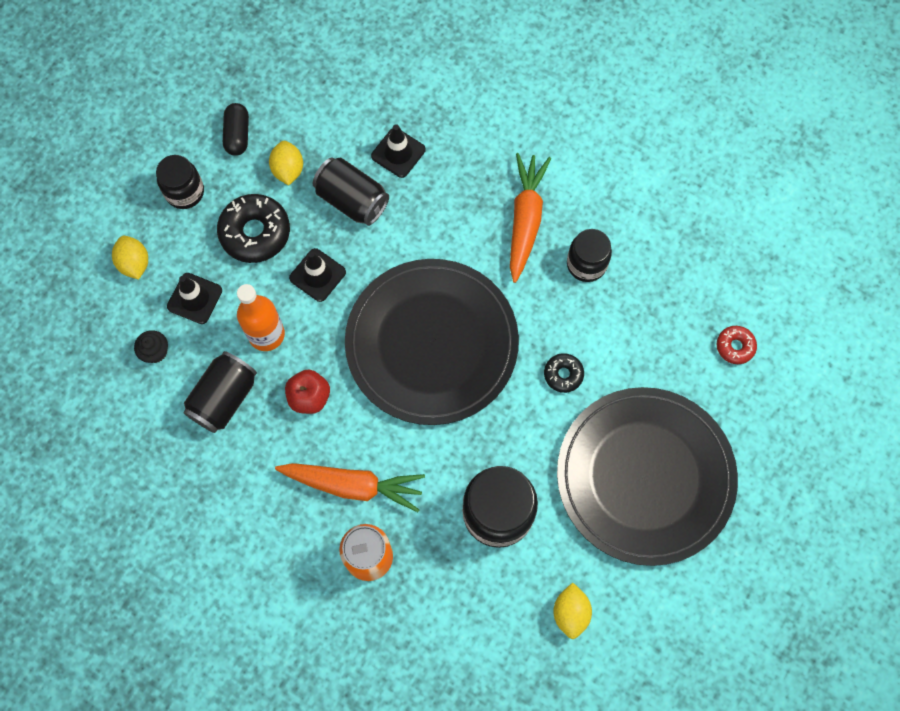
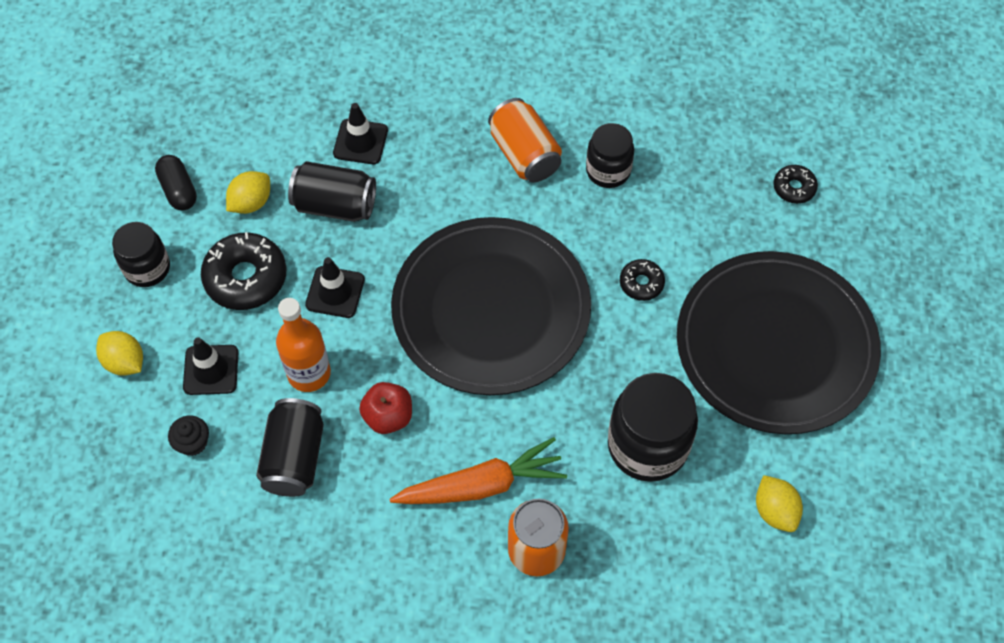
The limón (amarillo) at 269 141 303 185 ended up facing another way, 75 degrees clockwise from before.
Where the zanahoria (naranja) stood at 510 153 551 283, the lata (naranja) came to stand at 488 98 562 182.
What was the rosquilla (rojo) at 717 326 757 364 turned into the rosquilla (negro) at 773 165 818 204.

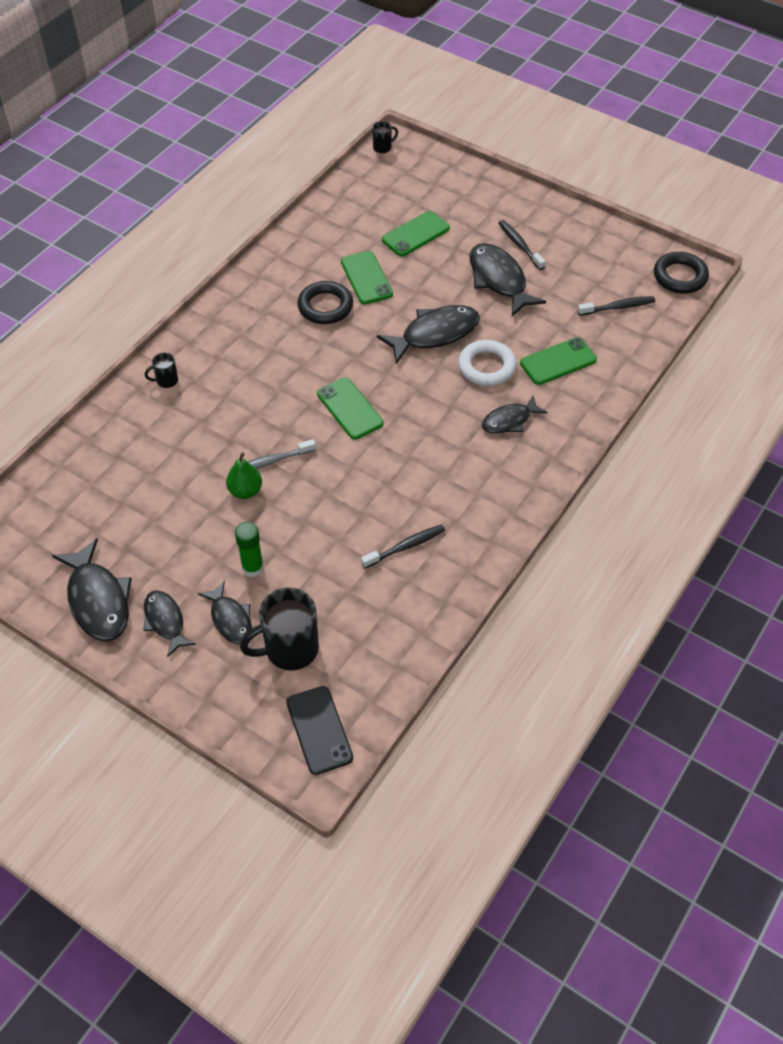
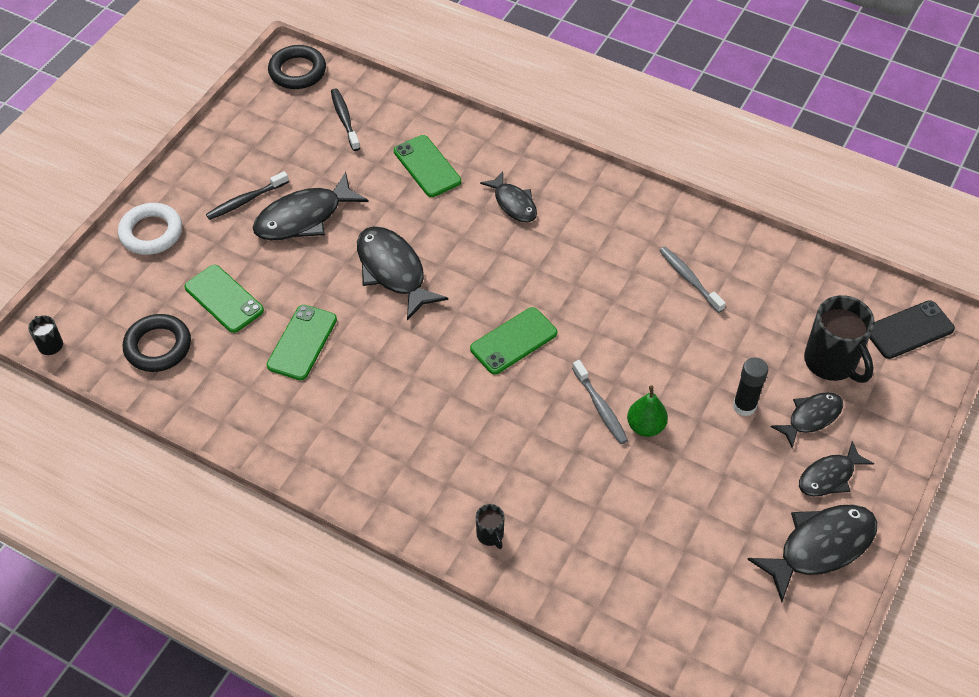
The anillo (blanco) ended up elsewhere, having gone from 458 340 516 386 to 118 203 182 255.
The anillo (negro) ended up elsewhere, having gone from 297 281 353 324 to 123 314 191 372.
The móvil (verde) at 341 251 393 304 ended up facing another way, 45 degrees counterclockwise from before.
What was the cepillo de dientes (negro) at 361 524 445 568 turned into the cepillo de dientes (gris) at 659 247 726 313.
What was the barra de pegamento (verde) at 235 522 264 577 turned into the barra de pegamento (negro) at 733 357 768 416.

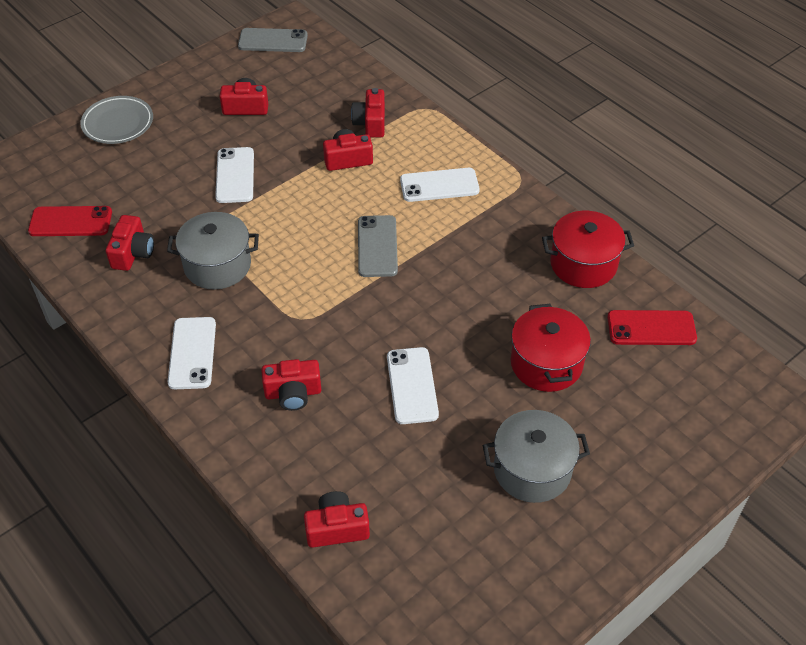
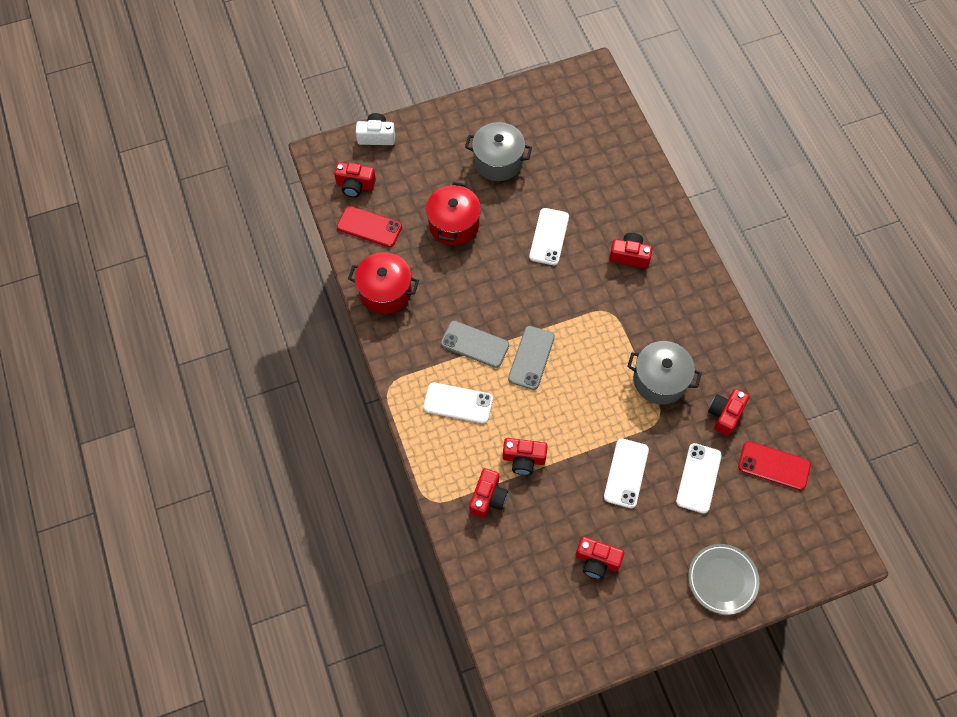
The cámara (rojo) ended up elsewhere, having gone from 304 491 370 548 to 334 162 376 198.
The second view gained the cámara (blanco) at 356 113 395 145.
The móvil (gris) ended up elsewhere, having gone from 238 28 308 52 to 441 321 509 368.
The móvil (blanco) ended up elsewhere, having gone from 167 317 216 389 to 676 443 722 514.

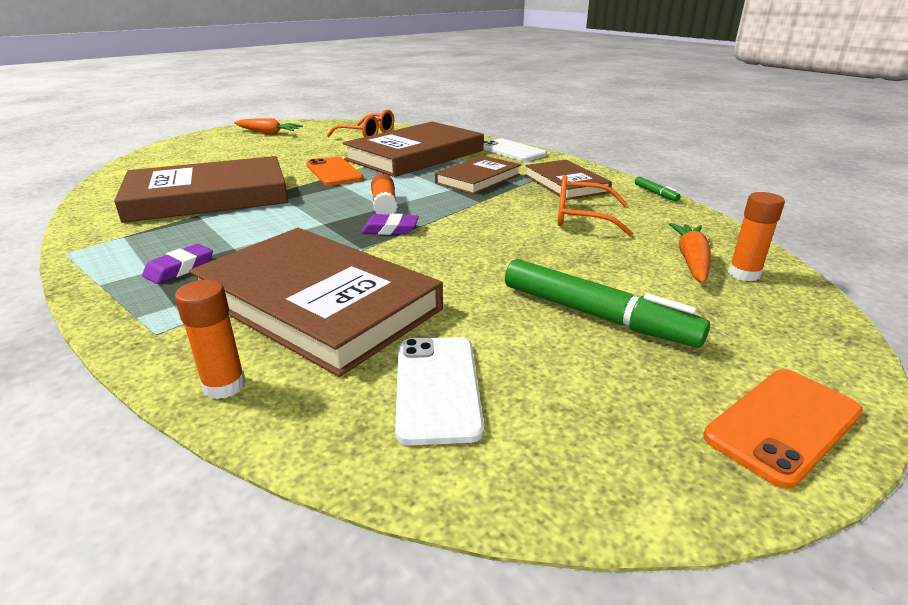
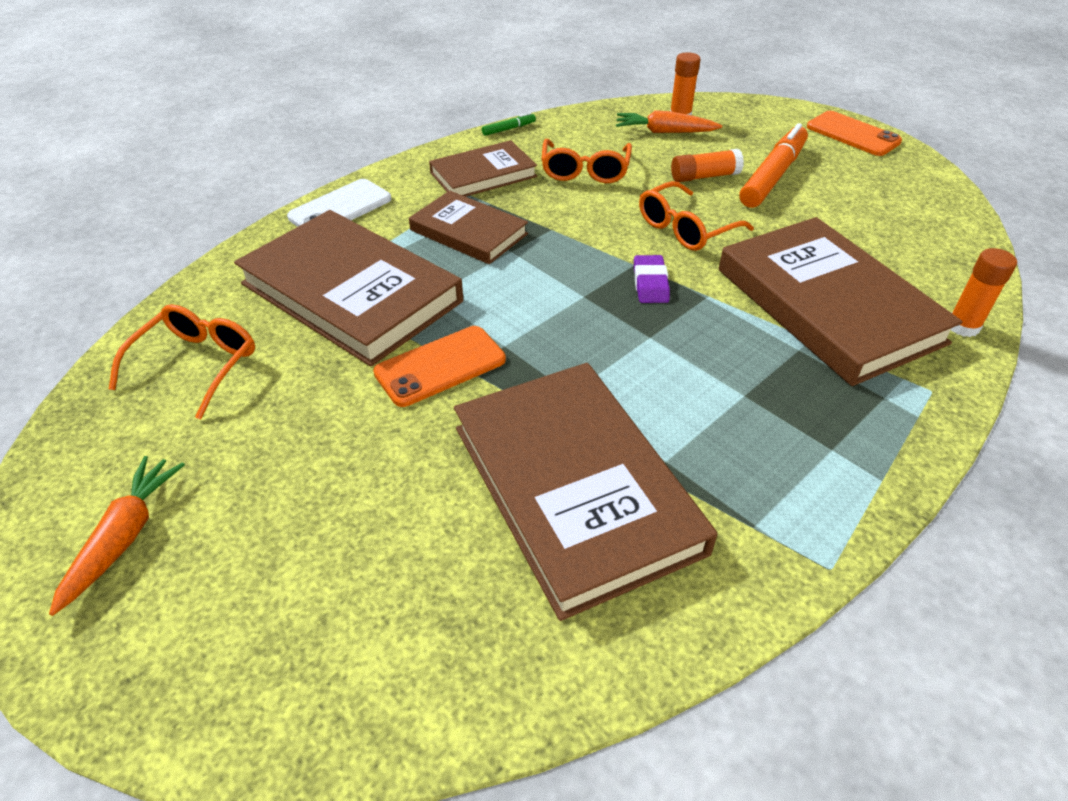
The second view gained the gafas (naranja) at 639 181 754 251.
The barra de pegamento (naranja) ended up elsewhere, having gone from 371 174 398 215 to 671 149 744 182.
The libro (marrón) at 189 228 443 377 ended up facing another way, 60 degrees counterclockwise from before.
What was the rotulador (verde) at 505 259 710 348 turned into the rotulador (naranja) at 739 123 808 208.
The second view lost the goma de borrar (morado) at 142 244 213 284.
The second view lost the móvil (blanco) at 395 337 484 445.

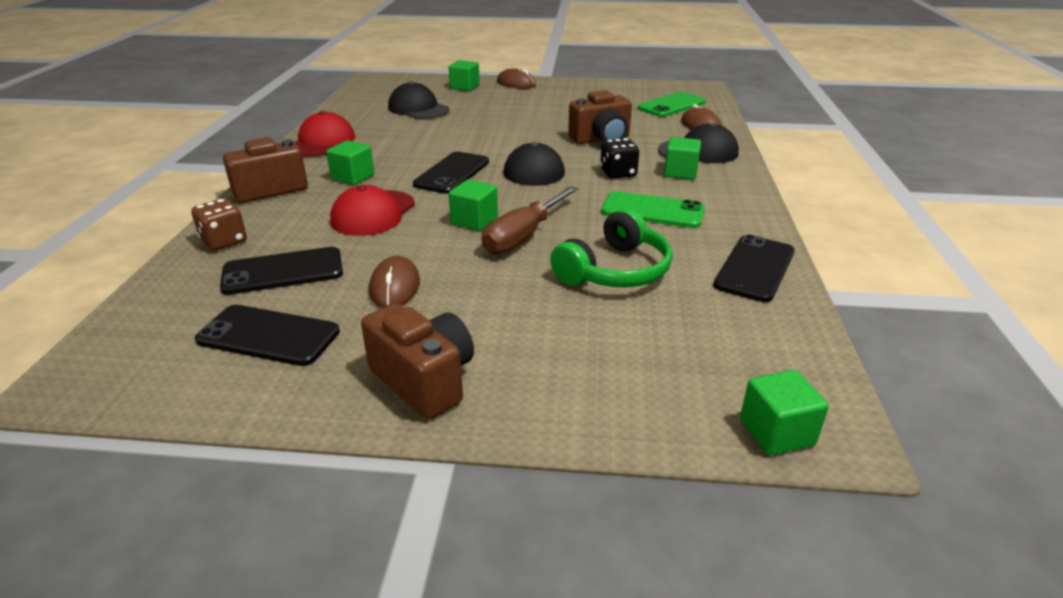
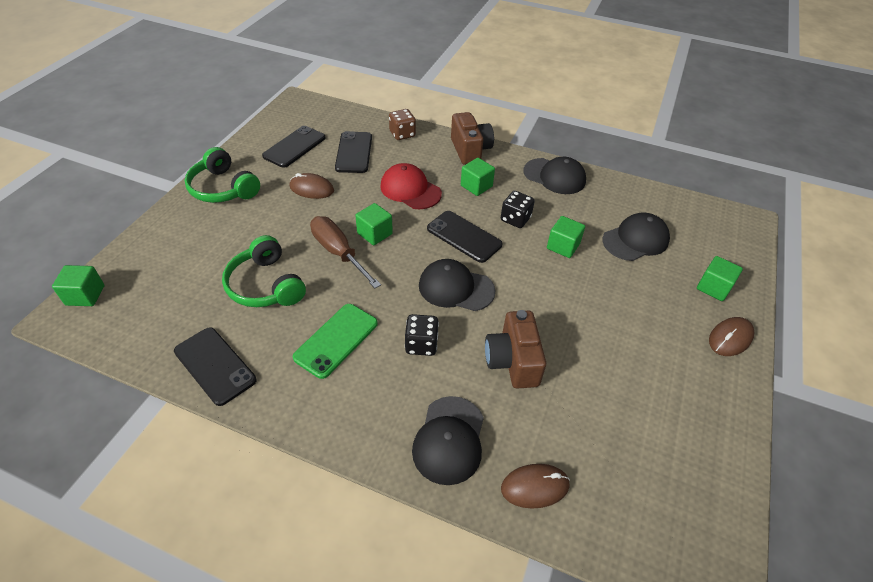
Where the cámara (marrón) stood at 361 303 474 419, the auriculares (verde) came to stand at 185 147 260 203.
The second view gained the dado (negro) at 501 191 535 228.
What was the gorra (rojo) at 295 111 355 157 turned into the gorra (negro) at 523 157 586 194.
The cubo (verde) ended up elsewhere, having gone from 664 137 701 180 to 547 216 585 258.
The second view lost the móvil (verde) at 638 92 706 117.

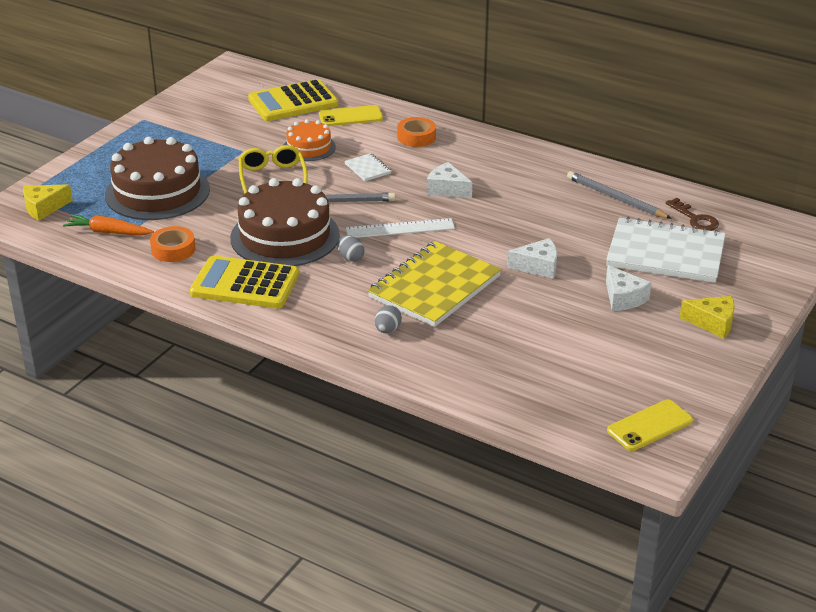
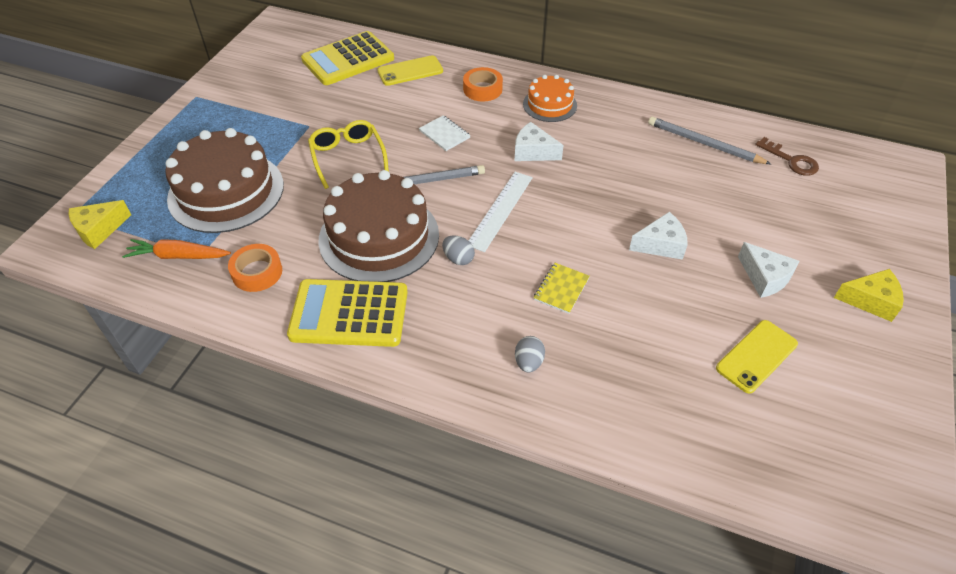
The regla (blanco) at 346 218 455 238 ended up facing another way, 45 degrees counterclockwise from before.
The tarta (naranja) ended up elsewhere, having gone from 283 119 336 161 to 523 75 577 122.
The size of the cuaderno (amarillo) at 367 241 501 327 changed by a factor of 0.42.
The móvil (amarillo) ended up elsewhere, having gone from 607 399 693 451 to 716 320 798 394.
The second view lost the cuaderno (blanco) at 606 217 726 283.

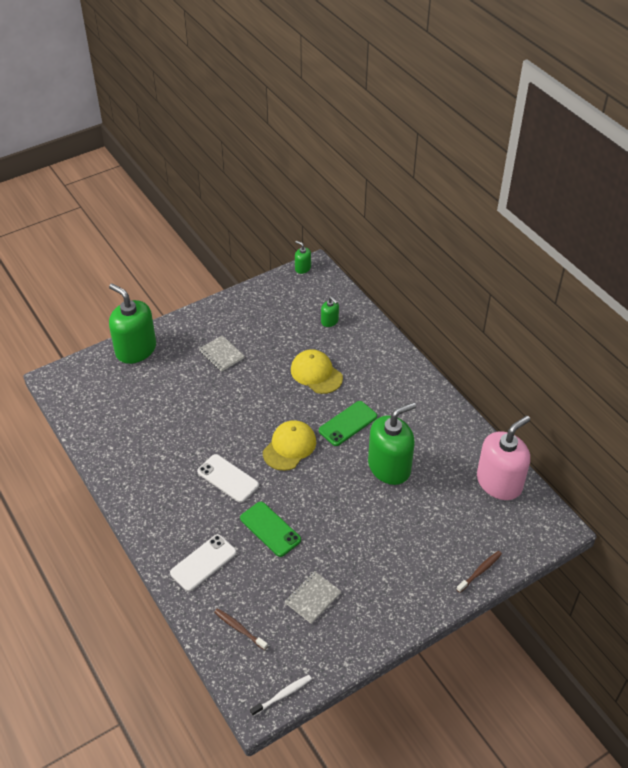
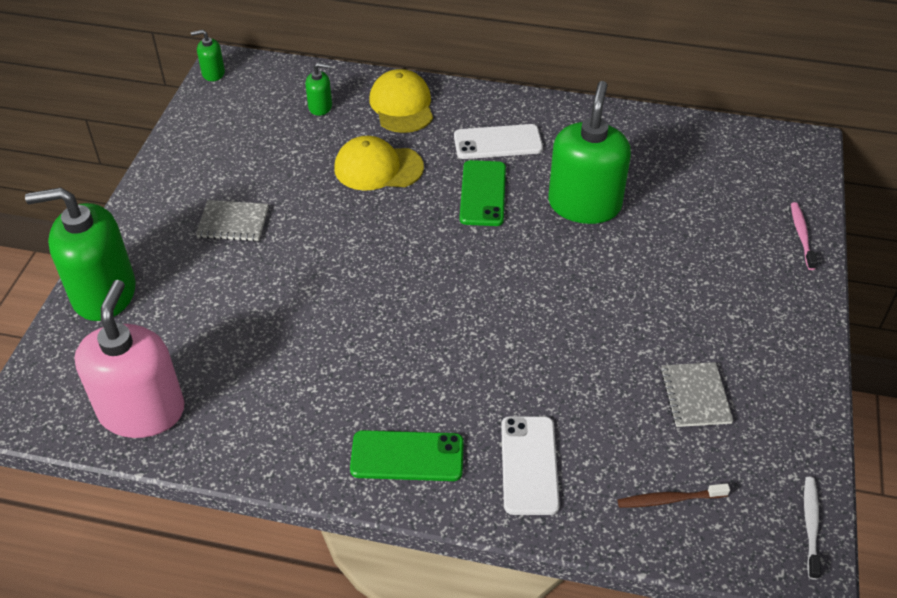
The dispensador de jabón (rosa) ended up elsewhere, having gone from 477 416 530 500 to 74 280 185 438.
The móvil (verde) ended up elsewhere, having gone from 240 502 301 557 to 350 430 464 481.
The gorra (amarillo) ended up elsewhere, having gone from 263 420 316 471 to 369 69 433 133.
The móvil (blanco) ended up elsewhere, having gone from 197 454 259 503 to 454 124 543 159.
What was the cepillo de dientes (marrón) at 456 551 502 593 turned into the cepillo de dientes (rosa) at 791 202 818 270.

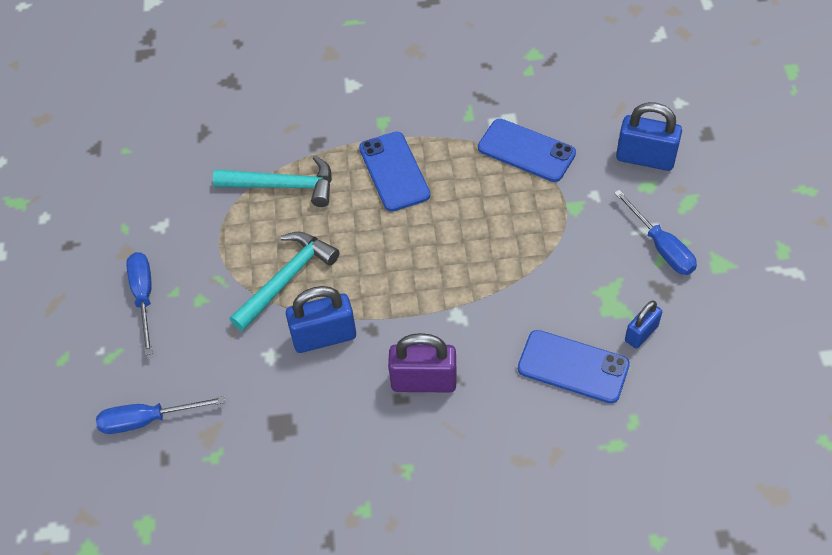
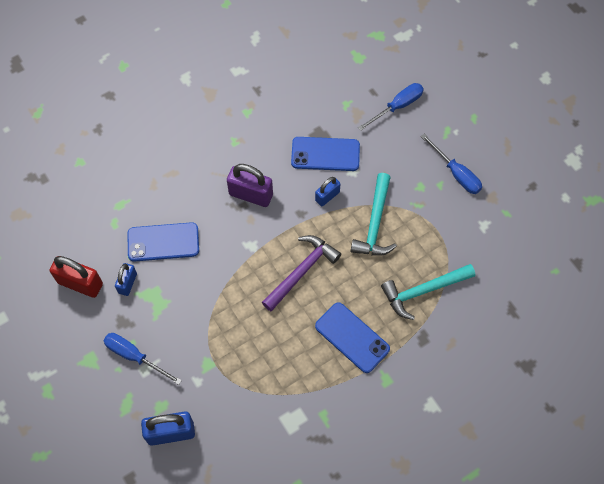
The second view gained the candado (rojo) at 50 256 103 298.
The candado (morado) at 388 333 457 392 ended up facing another way, 45 degrees clockwise from before.
The second view gained the martillo (morado) at 262 235 341 311.
The móvil (azul) ended up elsewhere, having gone from 478 119 576 182 to 291 137 360 171.
The size of the candado (azul) at 286 286 356 353 changed by a factor of 0.60.

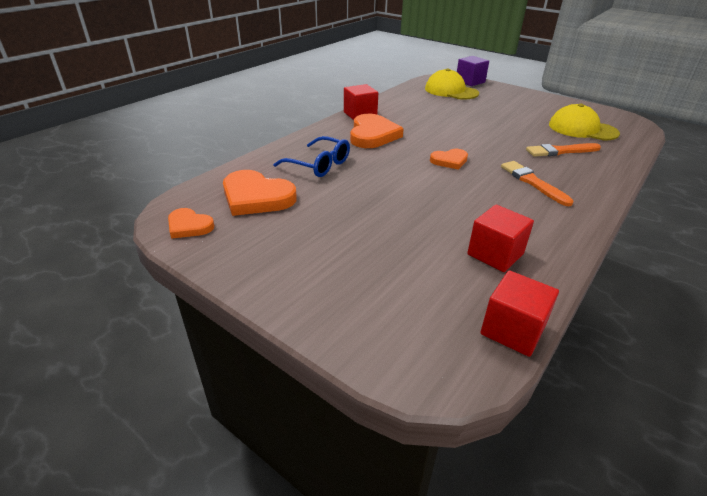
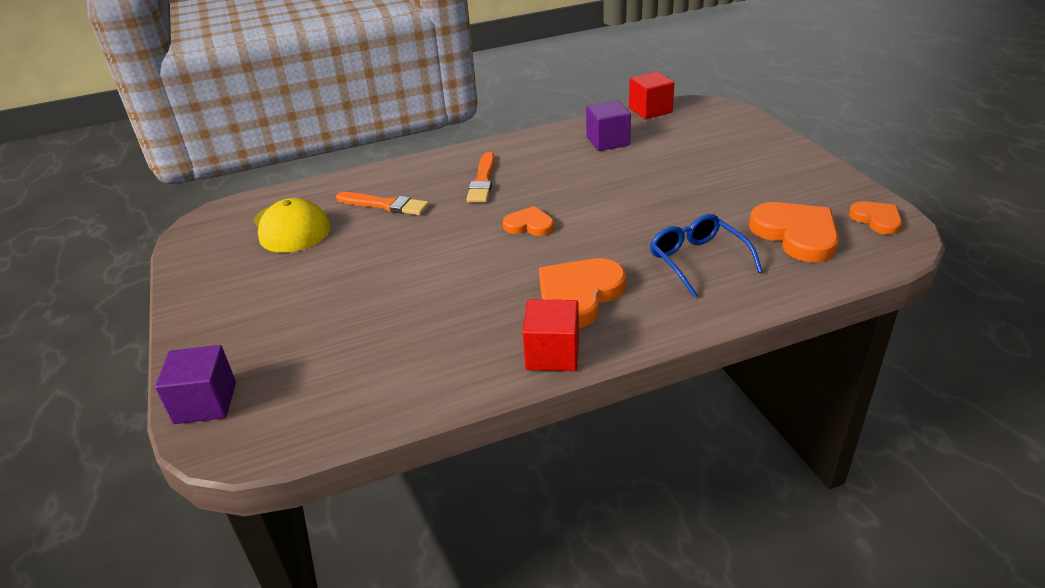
What was the cubo (rojo) at 467 205 534 272 turned into the cubo (morado) at 586 100 631 151.
The second view lost the gorra (amarillo) at 425 68 479 100.

